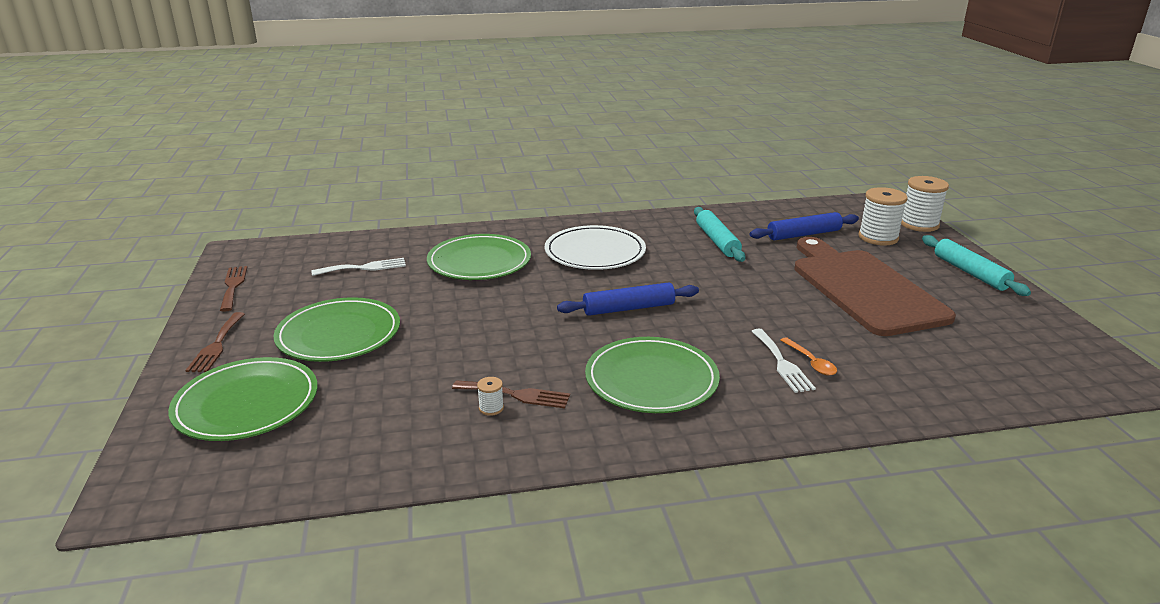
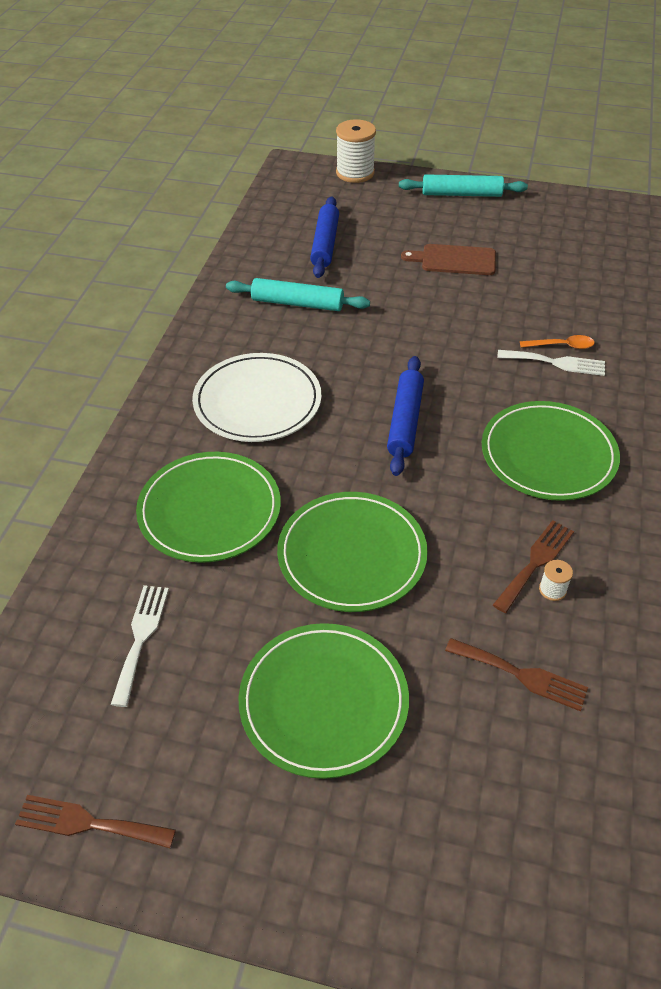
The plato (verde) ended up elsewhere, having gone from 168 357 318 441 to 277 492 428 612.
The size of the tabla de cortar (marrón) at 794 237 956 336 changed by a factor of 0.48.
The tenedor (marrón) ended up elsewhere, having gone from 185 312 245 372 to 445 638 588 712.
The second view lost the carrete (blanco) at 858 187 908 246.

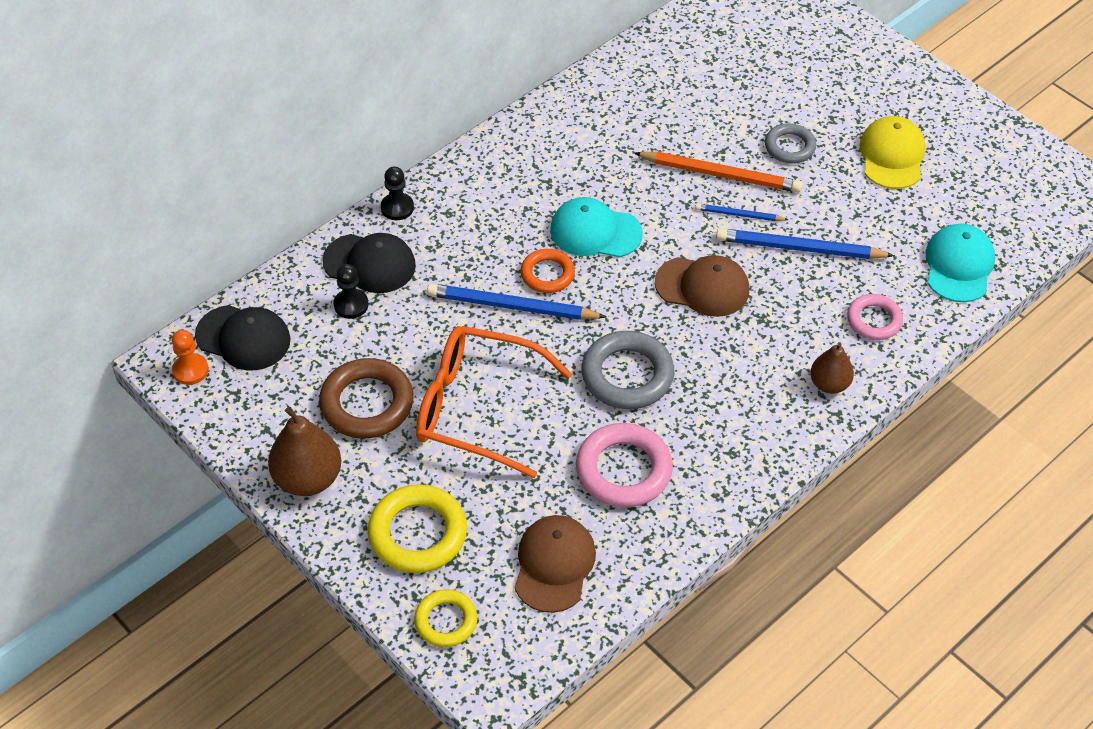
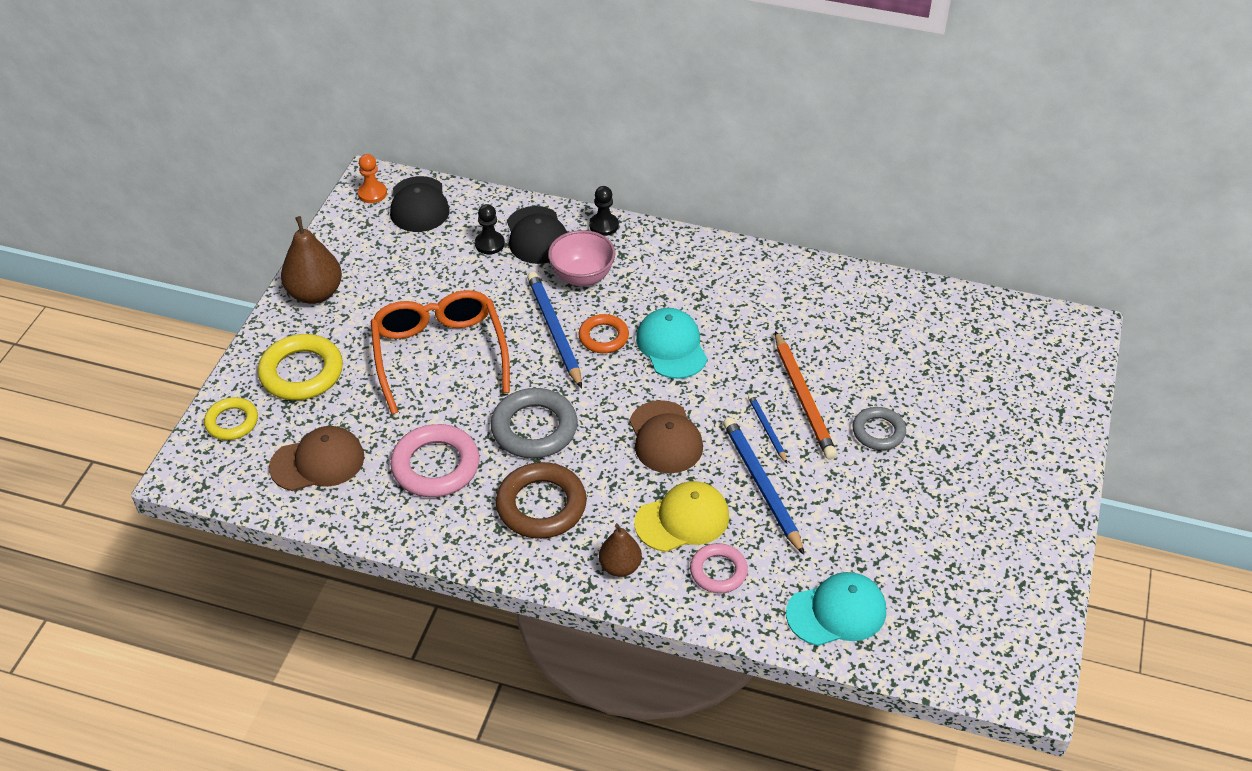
The anillo (marrón) ended up elsewhere, having gone from 319 358 414 439 to 496 462 587 539.
The second view gained the cuenco (rosa) at 548 230 615 286.
The gorra (amarillo) ended up elsewhere, having gone from 860 116 926 189 to 635 481 729 552.

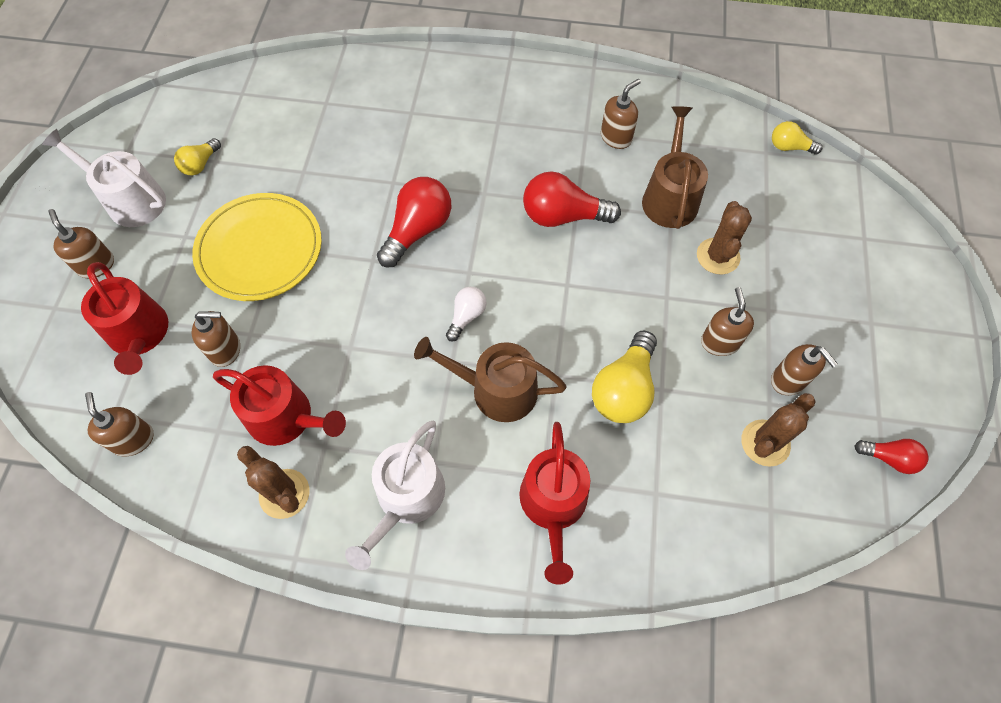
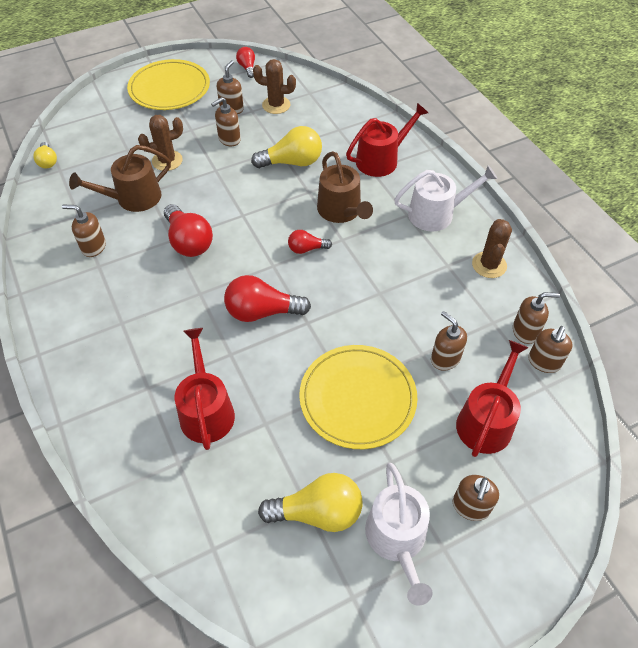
The second view gained the plato (amarillo) at 127 59 210 110.
The regadera (rojo) ended up elsewhere, having gone from 213 365 346 446 to 174 328 235 450.
The size of the bombilla (amarillo) at 174 138 221 175 changed by a factor of 1.79.
What was the bombilla (blanco) at 446 287 487 342 turned into the bombilla (rojo) at 288 230 332 254.
The second view gained the dispensador de jabón (marrón) at 513 292 560 344.

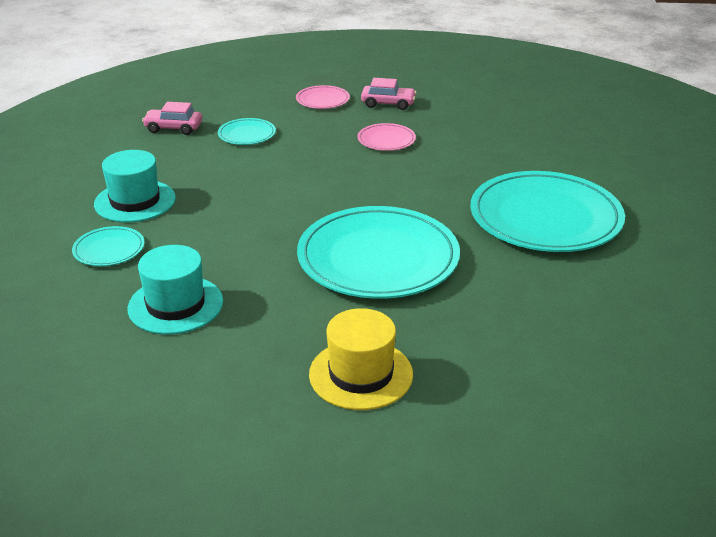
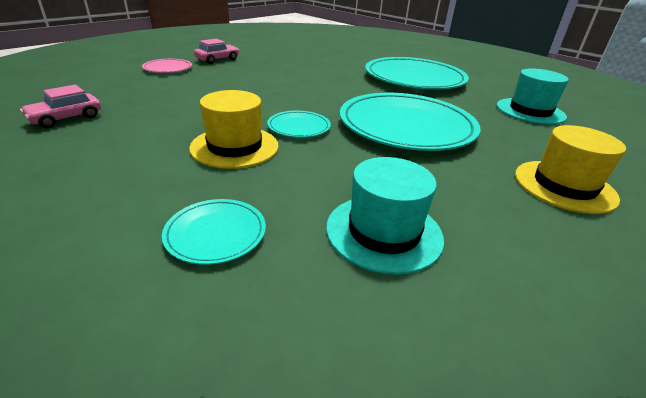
The second view gained the sombrero (amarillo) at 189 90 279 169.
The plato (turquesa) ended up elsewhere, having gone from 218 118 276 145 to 267 111 331 138.
The sombrero (turquesa) ended up elsewhere, having gone from 94 150 176 222 to 497 68 569 125.
The second view lost the plato (rosa) at 357 123 416 151.

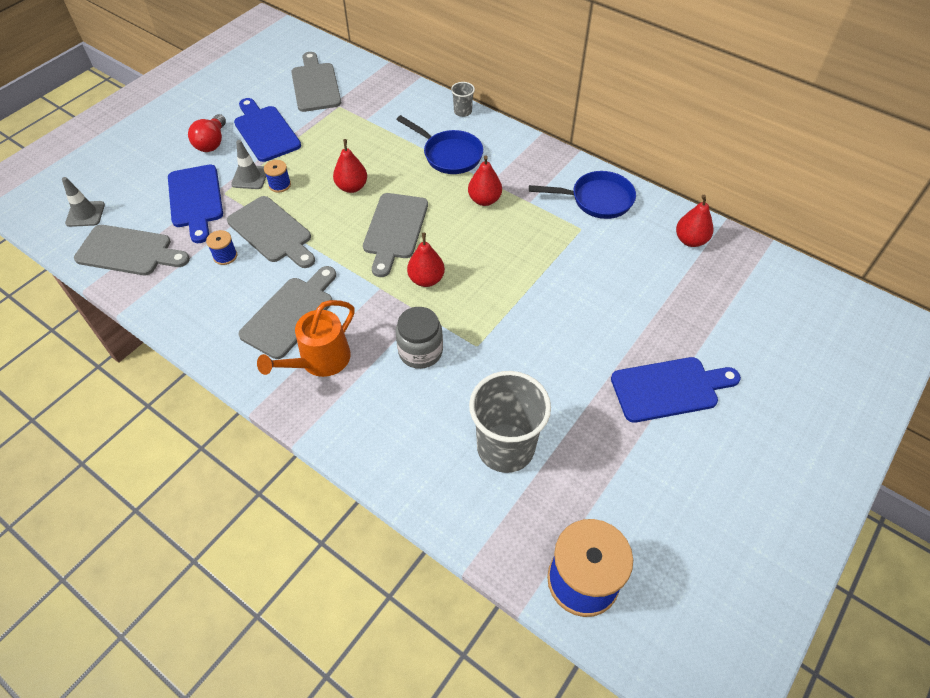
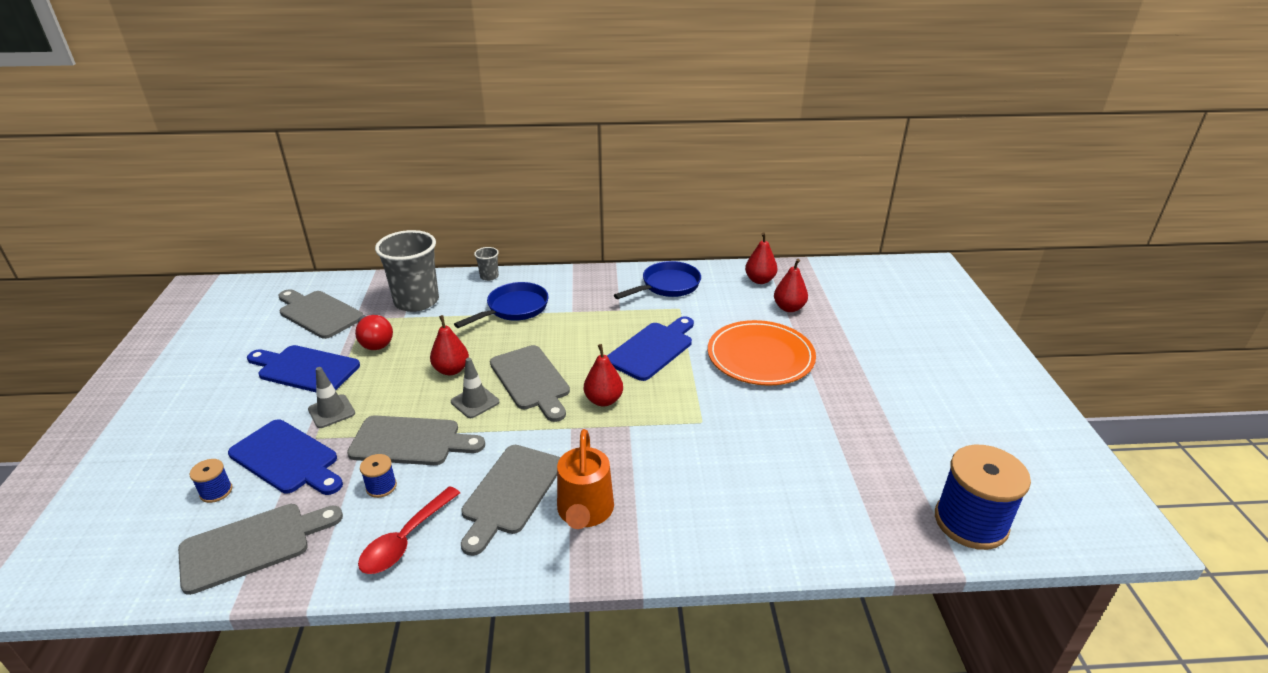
The carrete (azul) ended up elsewhere, having gone from 264 160 291 193 to 190 459 233 503.
The bombilla (rojo) ended up elsewhere, having gone from 188 114 226 152 to 355 315 393 350.
The second view gained the cuchara (rojo) at 358 486 460 574.
The vaso (gris) ended up elsewhere, having gone from 469 371 551 473 to 375 230 439 312.
The cono de tráfico (gris) ended up elsewhere, having gone from 62 177 105 227 to 451 358 499 418.
The sartén (azul) at 396 115 483 174 ended up facing another way, 45 degrees counterclockwise from before.
The tabla de cortar (gris) at 238 266 336 359 ended up facing another way, 150 degrees counterclockwise from before.
The tabla de cortar (azul) ended up elsewhere, having gone from 611 357 741 423 to 607 316 694 381.
The second view gained the plato (naranja) at 708 320 816 386.
The pera (rojo) ended up elsewhere, having gone from 468 156 502 206 to 774 259 808 312.
The second view lost the tarro (gris) at 395 307 443 369.

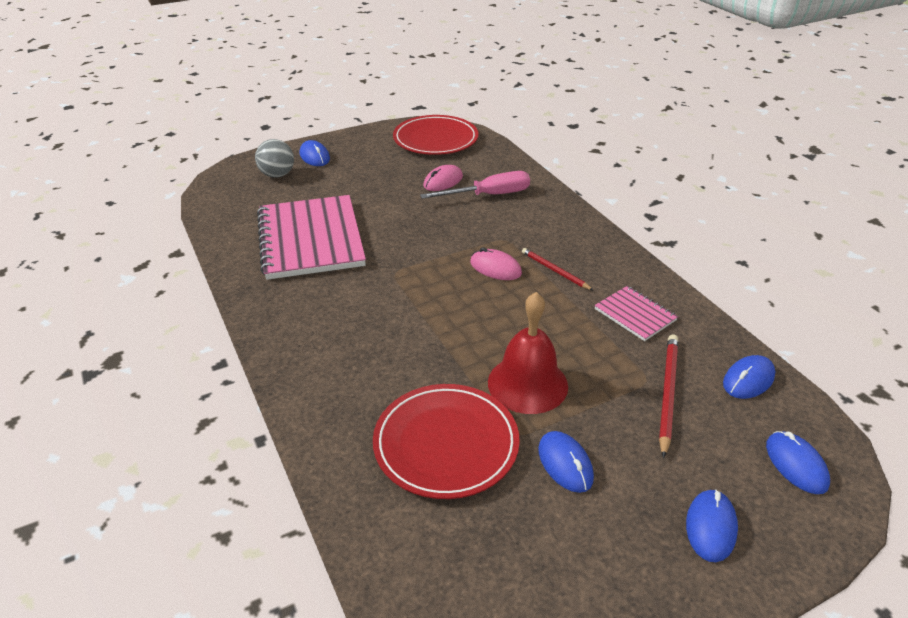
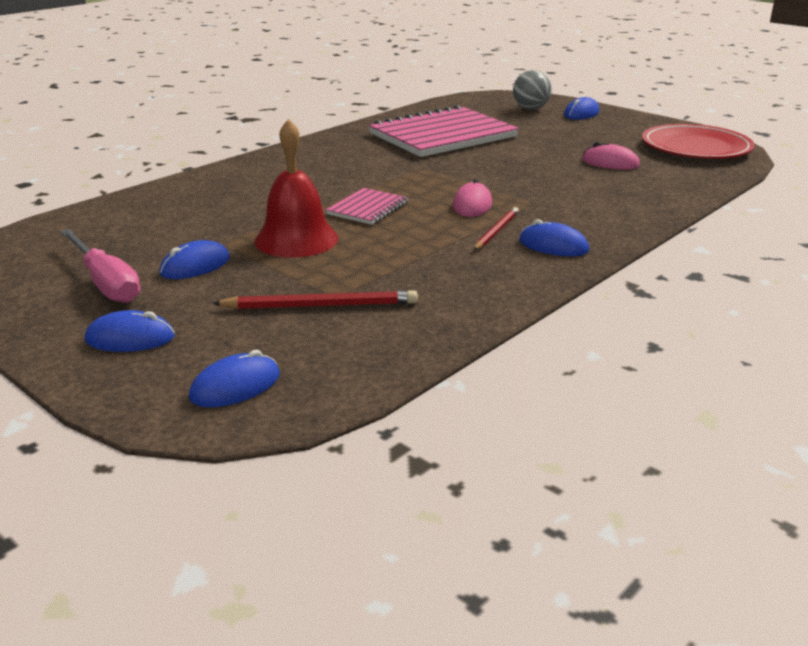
The destornillador (rosa) ended up elsewhere, having gone from 420 171 530 199 to 60 229 141 303.
The cuaderno (rosa) ended up elsewhere, having gone from 594 286 678 341 to 326 188 409 225.
The ratón (azul) ended up elsewhere, having gone from 723 355 775 399 to 519 219 589 256.
The second view lost the plato (rojo) at 373 384 520 499.

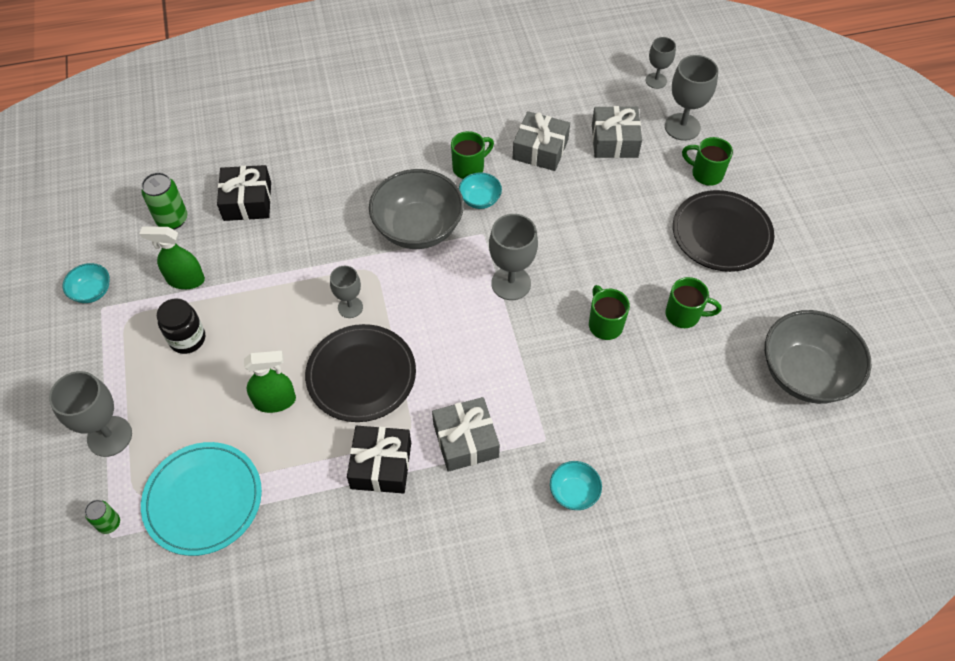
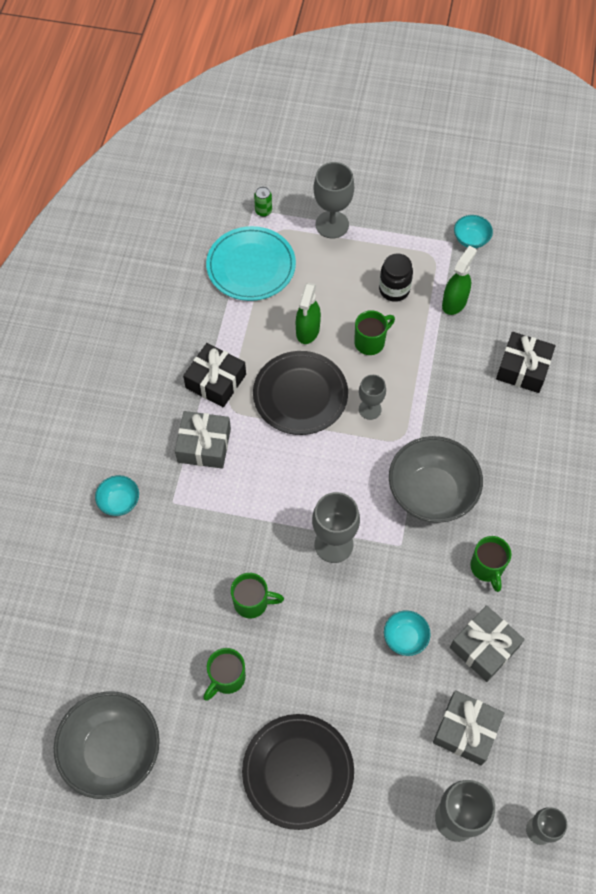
The taza (verde) ended up elsewhere, having gone from 682 137 733 186 to 354 310 395 355.
The cuenco (turquesa) ended up elsewhere, having gone from 459 172 502 209 to 384 610 431 656.
The second view lost the lata (verde) at 141 172 187 230.

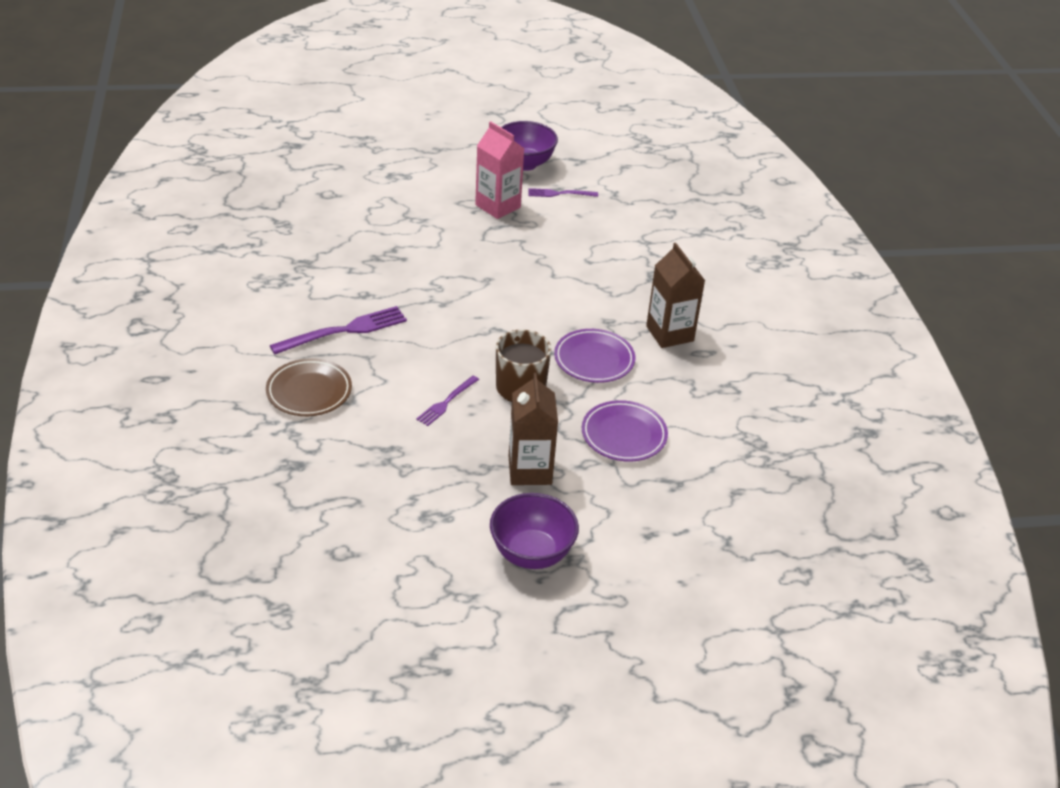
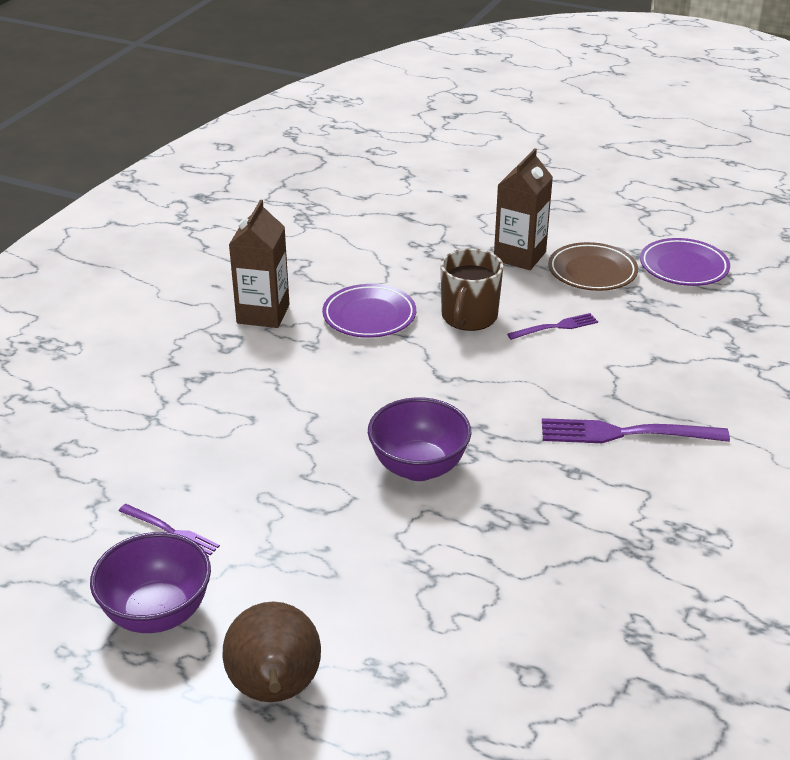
The second view gained the pera (marrón) at 223 602 321 702.
The cuenco (morado) ended up elsewhere, having gone from 490 493 579 569 to 368 397 471 481.
The plato (marrón) ended up elsewhere, having gone from 266 358 352 416 to 548 242 638 291.
The plato (morado) ended up elsewhere, having gone from 582 400 668 462 to 640 238 730 286.
The second view lost the cartón de leche (rosa) at 475 121 525 219.

